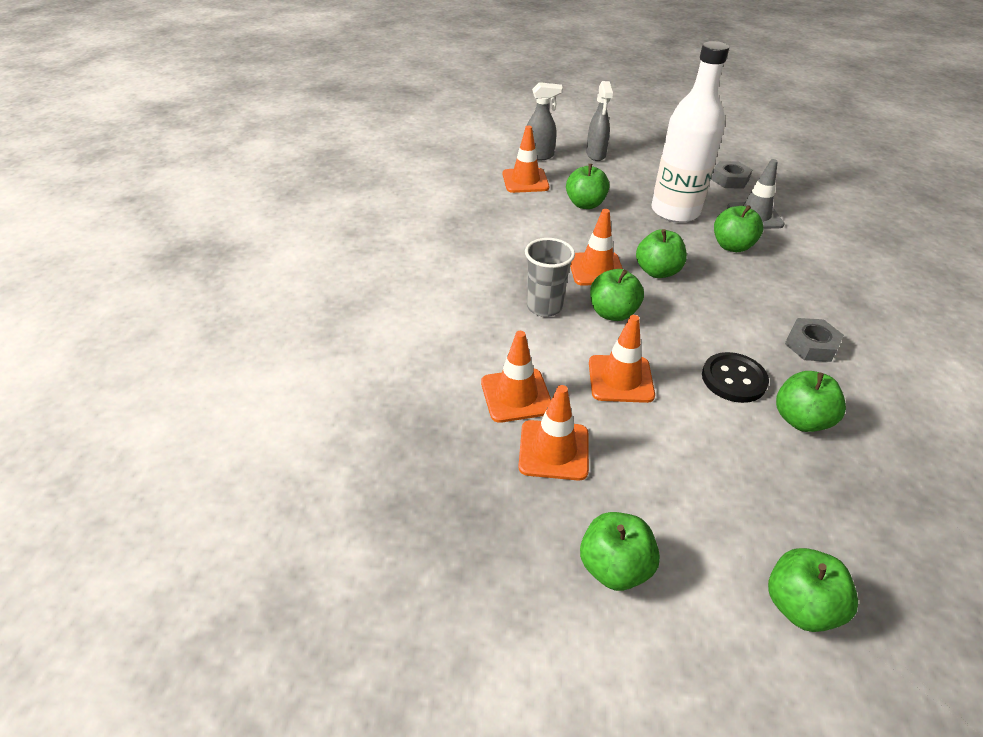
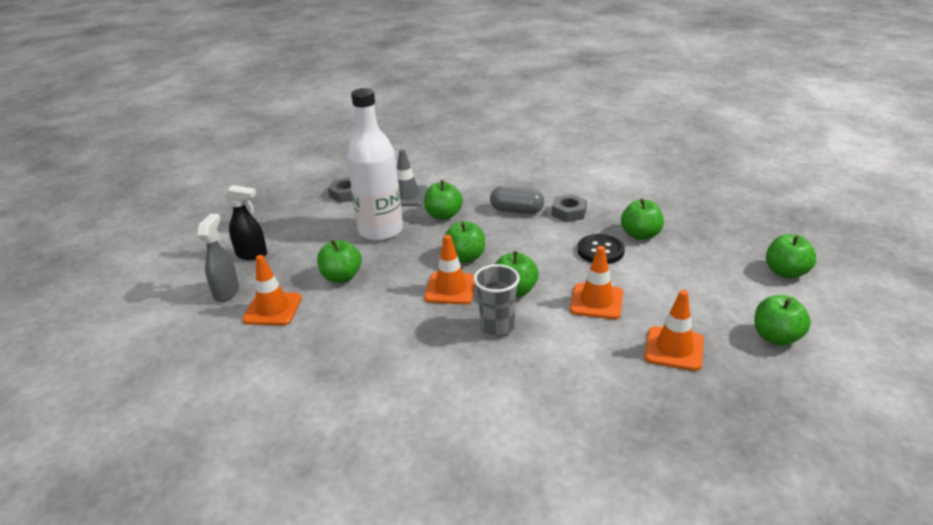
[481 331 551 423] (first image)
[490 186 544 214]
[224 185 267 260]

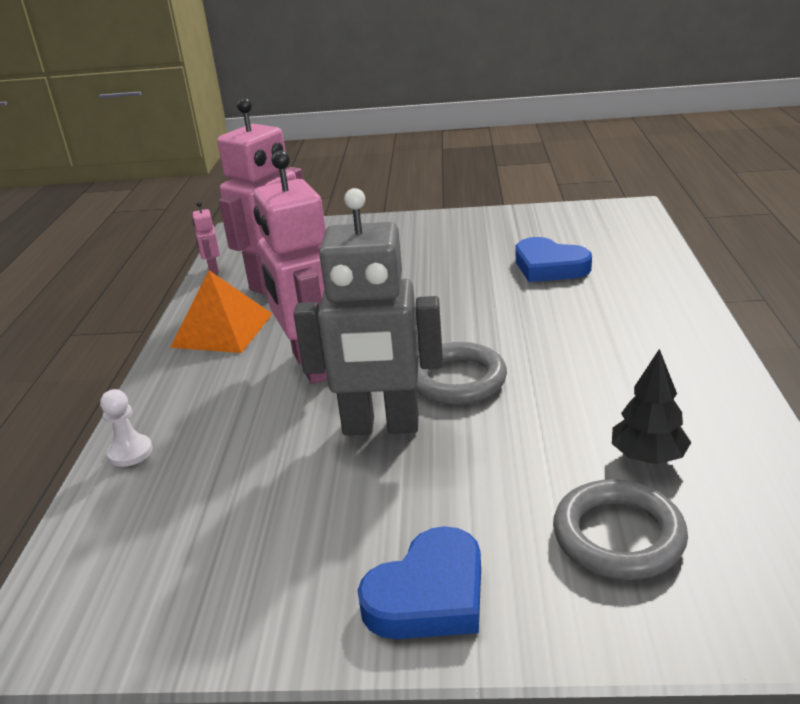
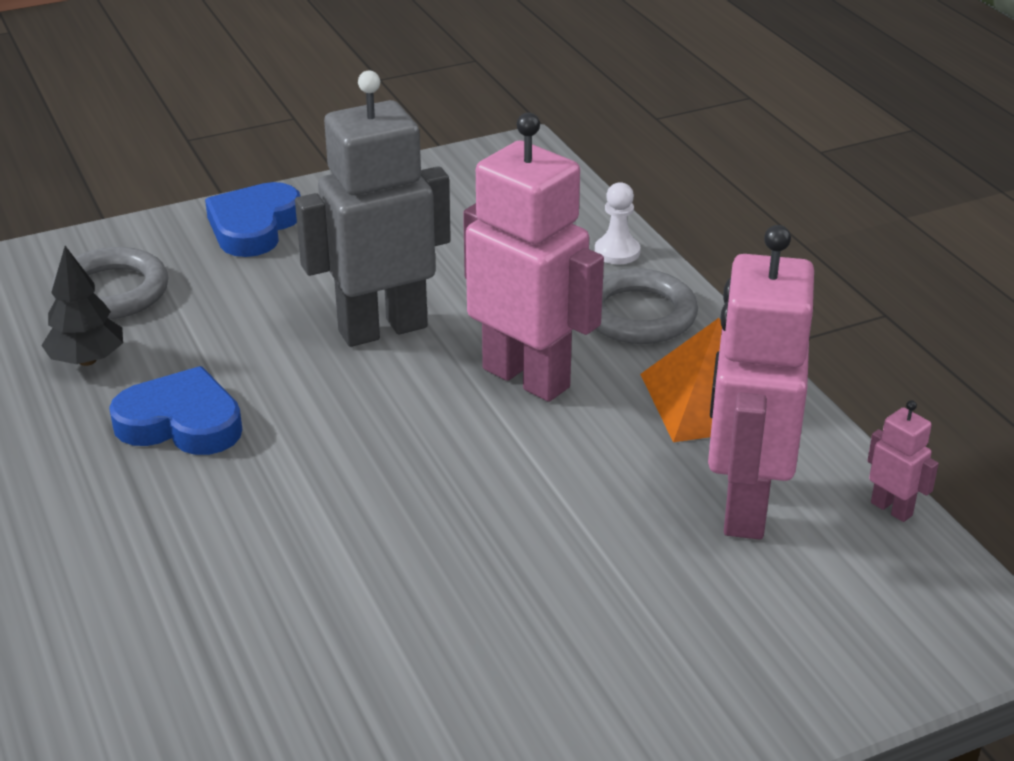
[595 268 698 344]
[109 366 242 455]

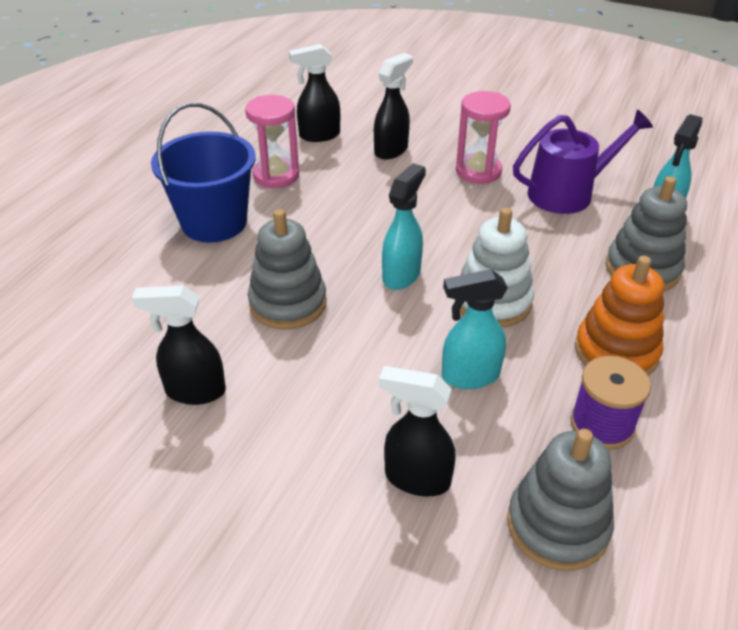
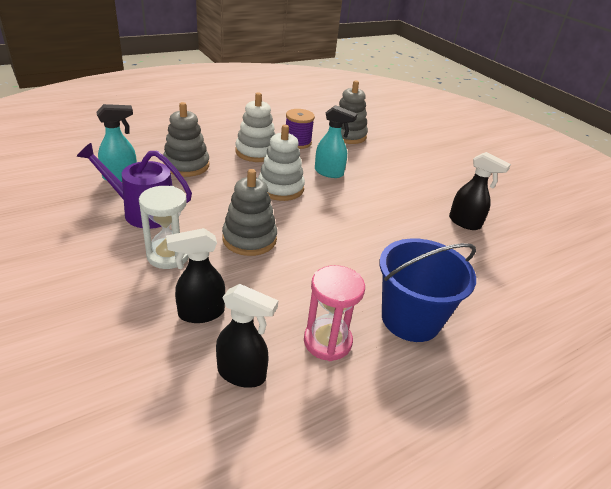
[379 366 456 497] (first image)
[382 163 426 290] (first image)
[222 169 277 256]
[139 186 189 269]
[235 92 276 162]

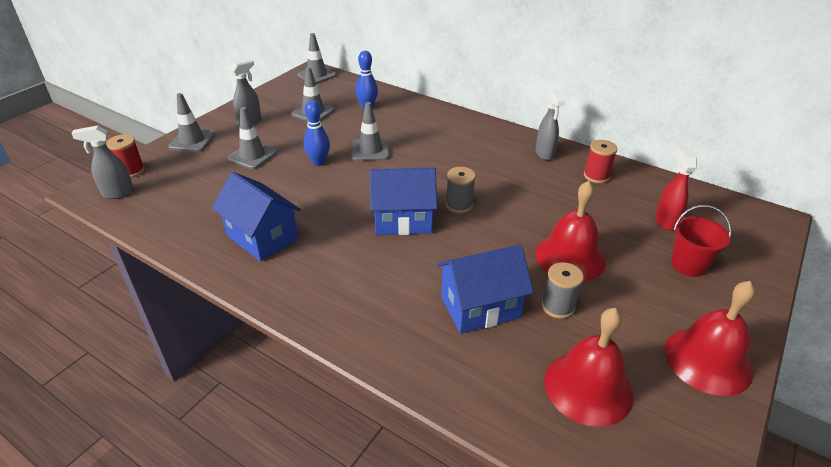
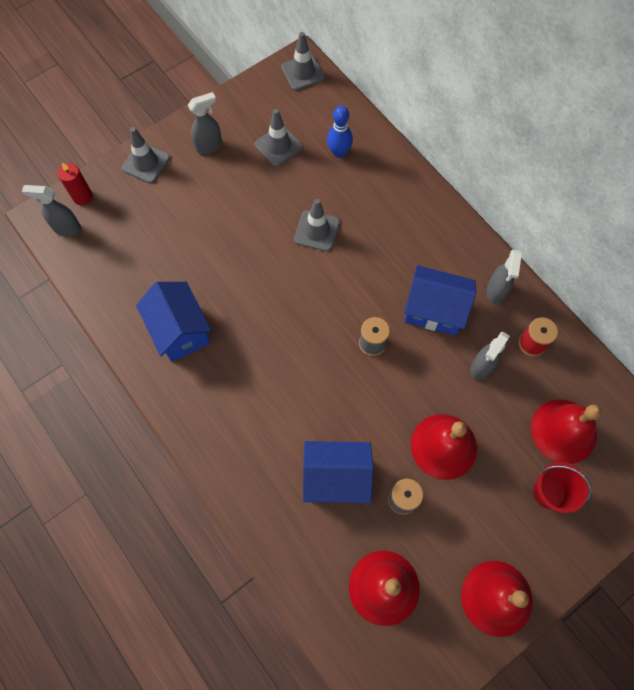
[227 107 277 169] (first image)
[303 100 330 166] (first image)
[470 332 510 380]
[404 265 476 335]
[58 162 93 205]
[531 399 602 464]

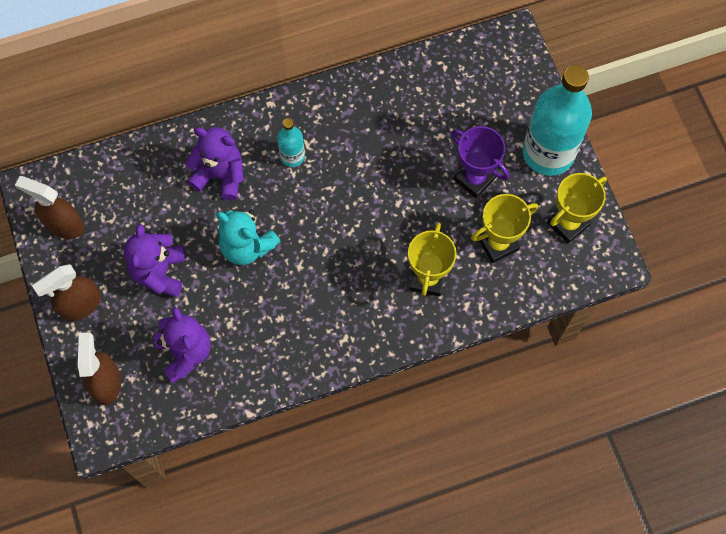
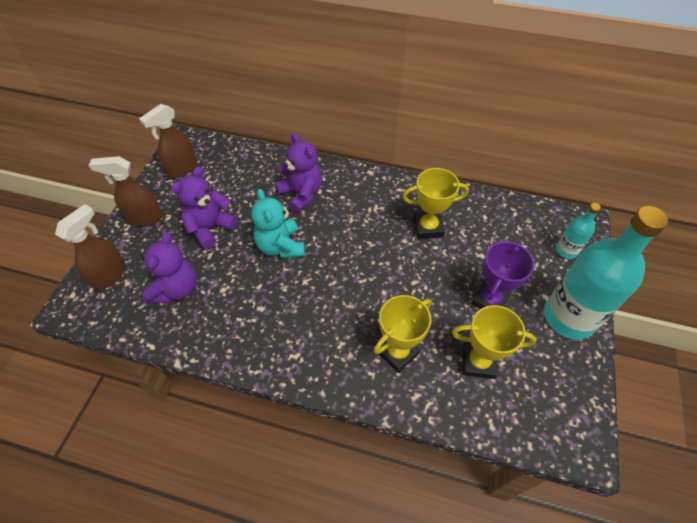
[556 203 601 259]
[402 168 469 239]
[139 104 198 178]
[471 242 535 309]

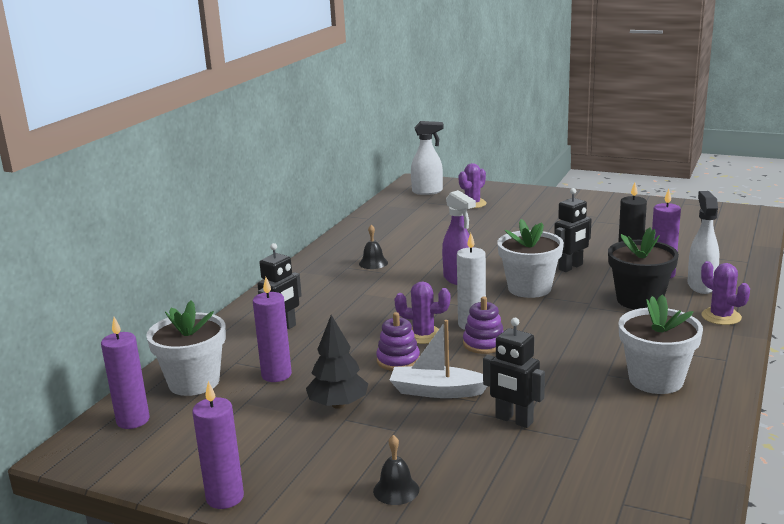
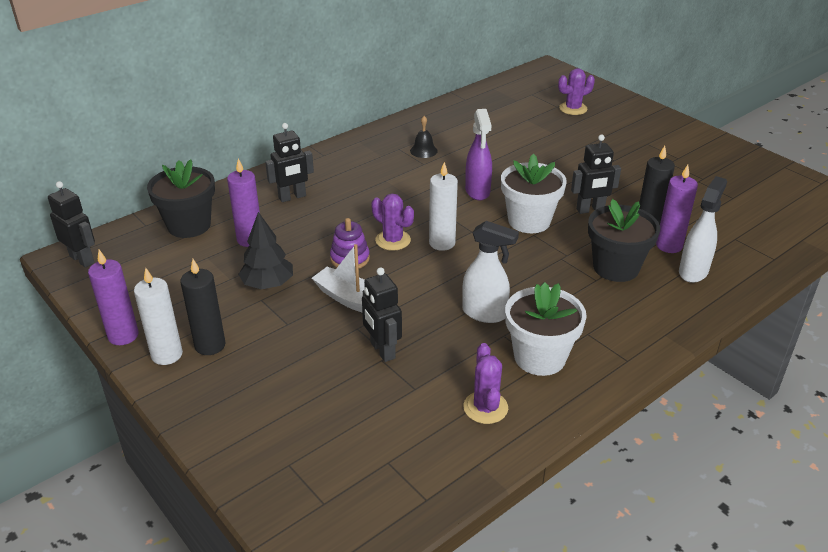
[101 317 150 429] (first image)
[373 435 419 505] (first image)
[463 296 504 354] (first image)
[48 181 95 268]
[134 267 183 365]
[180 259 225 355]
[462 221 519 323]
[463 343 508 424]
[147 159 215 238]

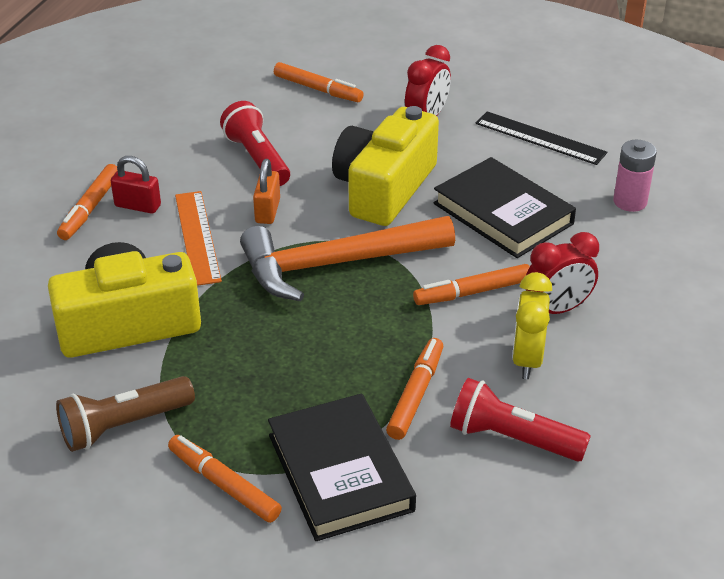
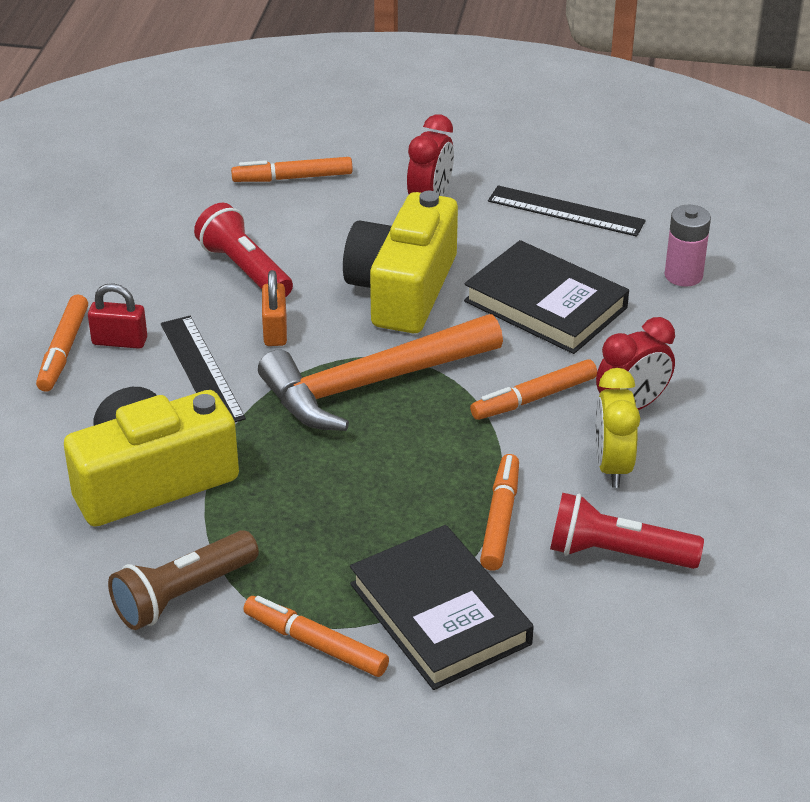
[161 316 246 422]
[231 157 353 182]

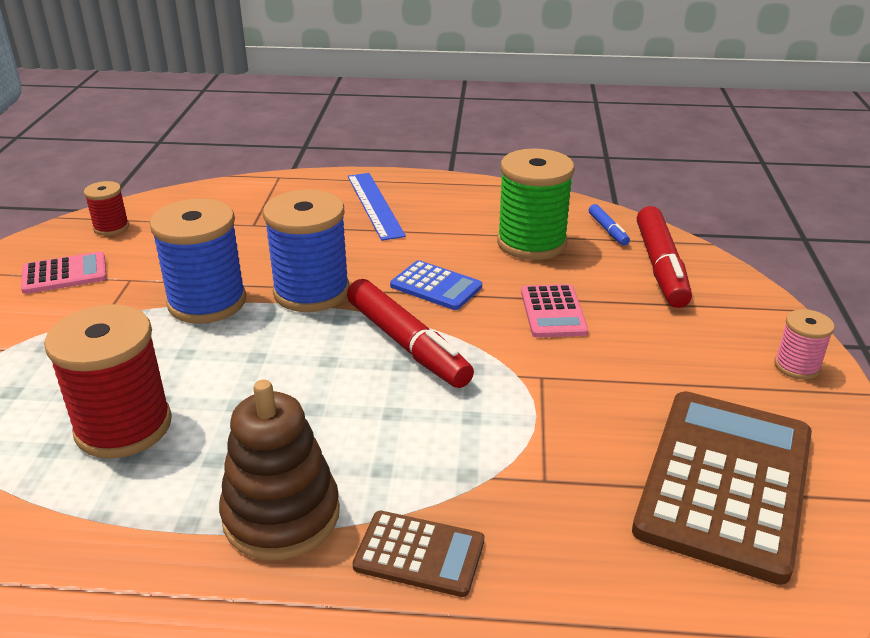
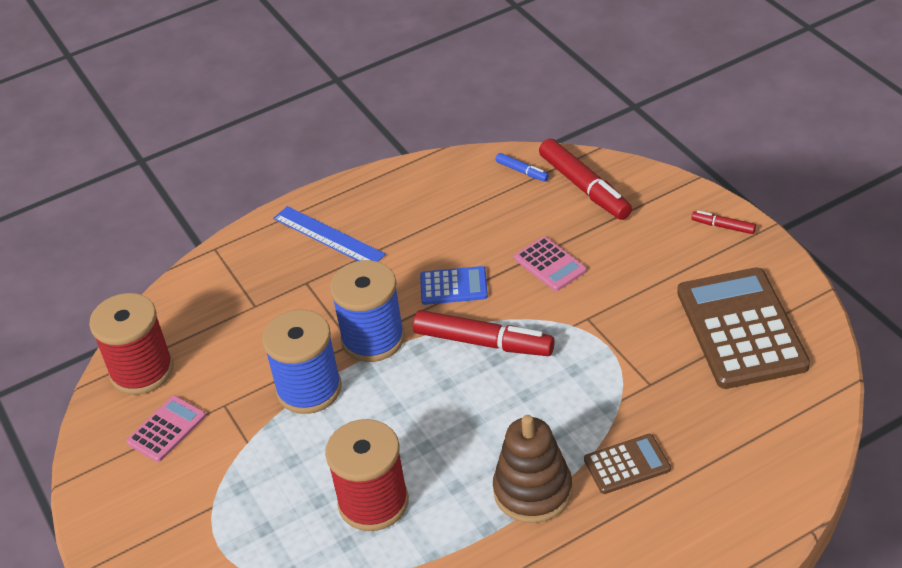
[497 148 575 260] (first image)
[691 211 756 234]
[89 293 174 395]

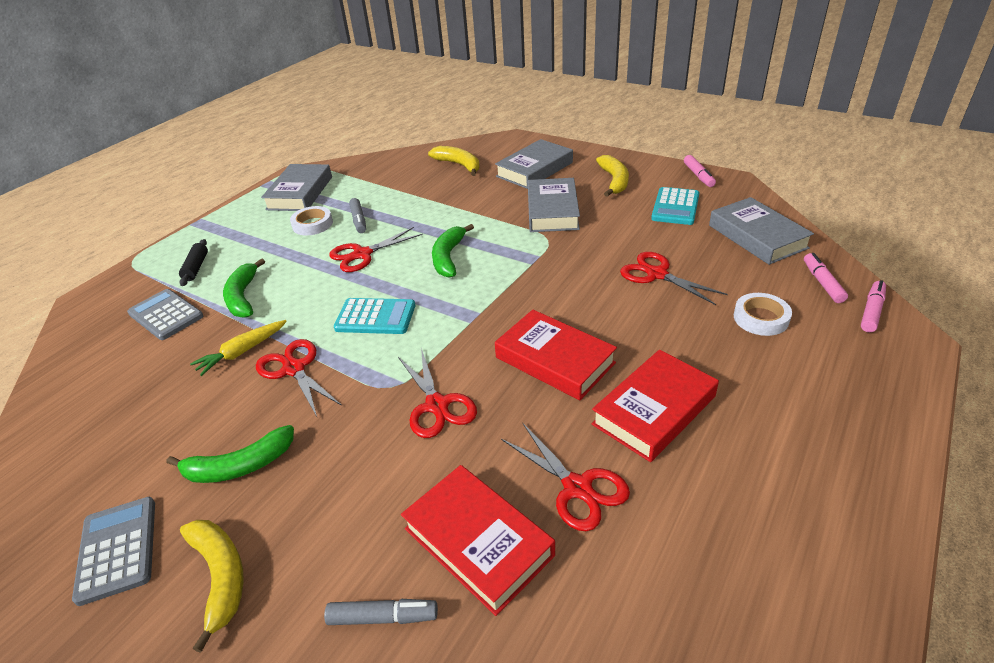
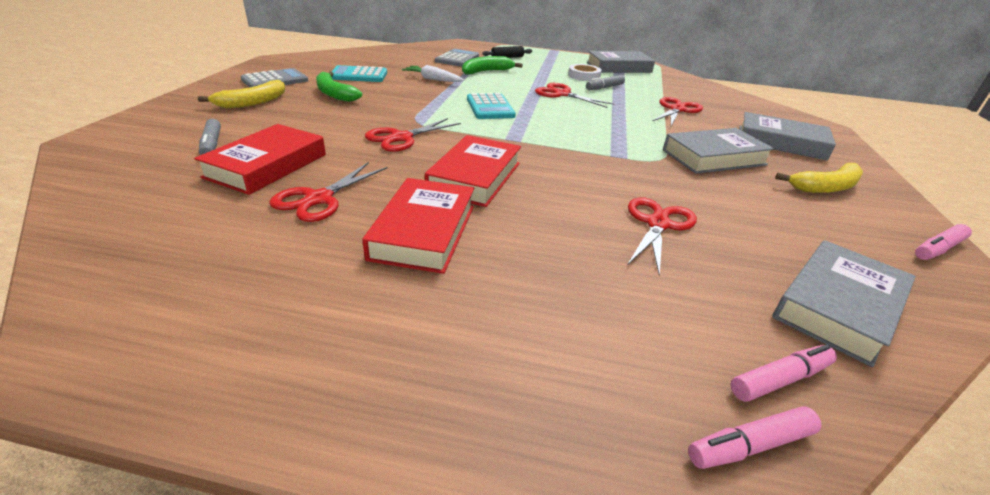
[428 146 480 176] (first image)
[432 224 474 277] (first image)
[734 293 792 336] (first image)
[653 97 703 126]
[331 65 387 82]
[402 65 464 82]
[362 178 474 274]
[688 406 822 469]

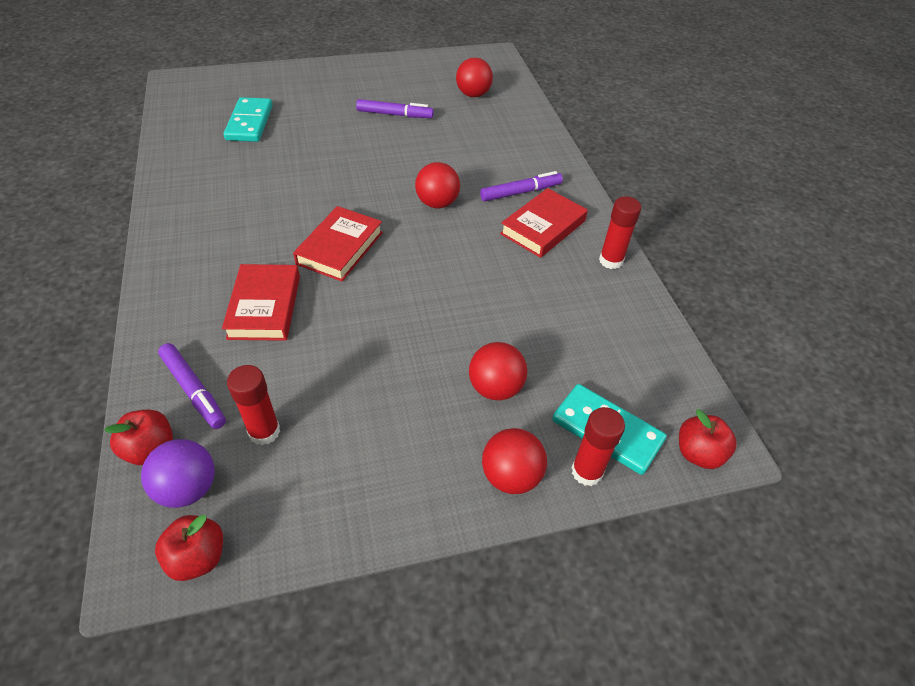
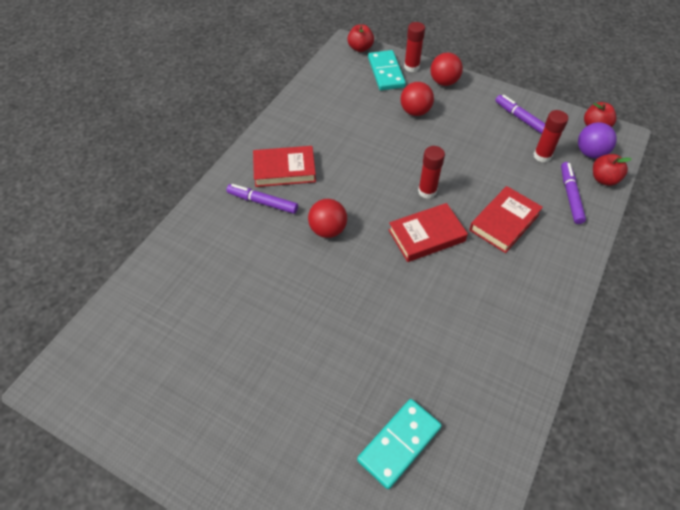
[456 58 493 97] (first image)
[495 95 545 134]
[418 146 445 199]

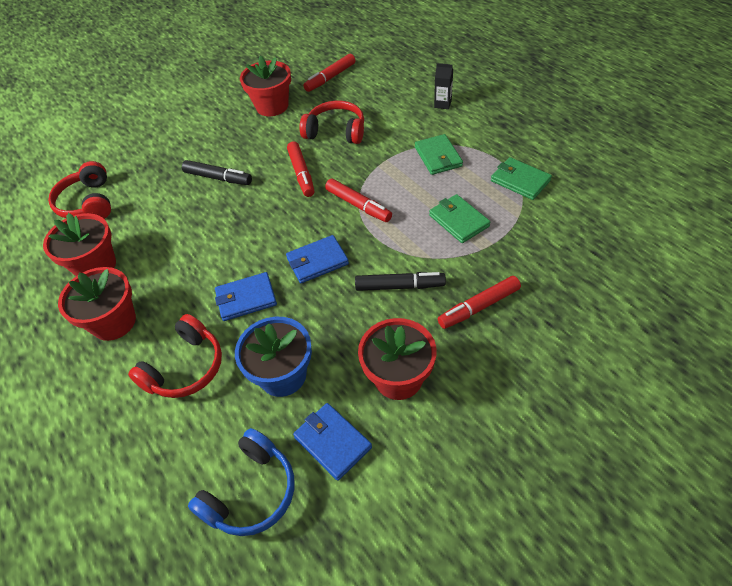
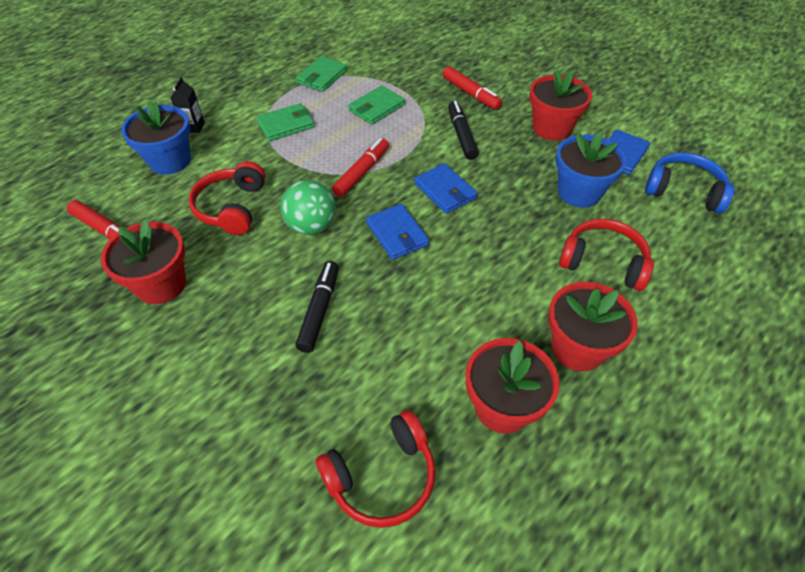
[121 101 191 175]
[366 204 429 260]
[281 180 336 235]

